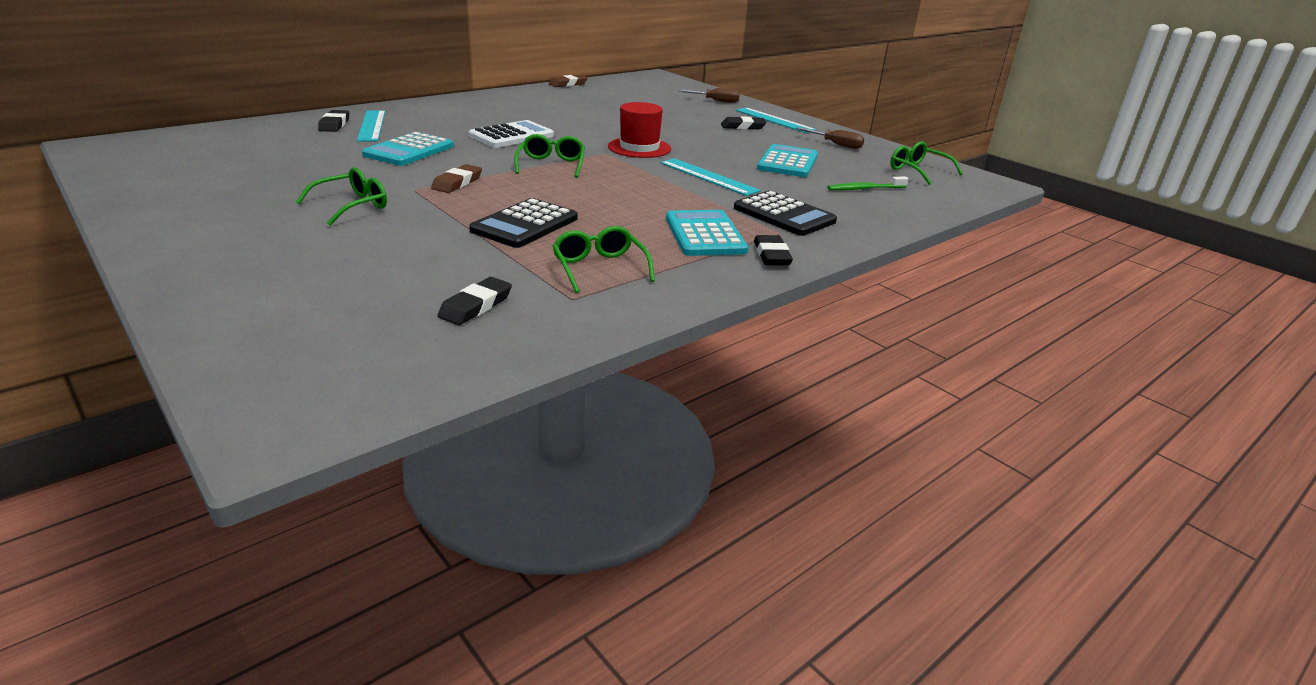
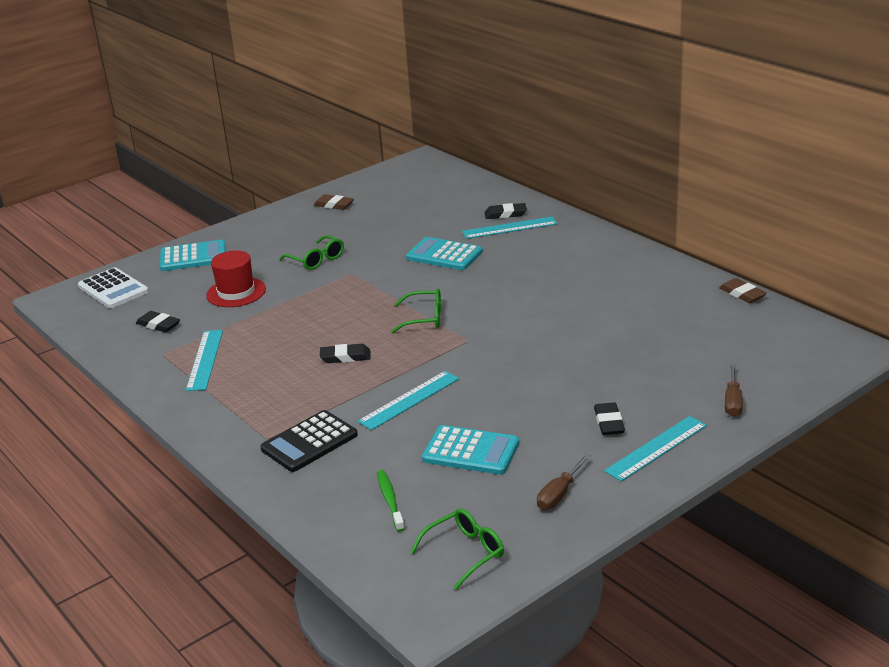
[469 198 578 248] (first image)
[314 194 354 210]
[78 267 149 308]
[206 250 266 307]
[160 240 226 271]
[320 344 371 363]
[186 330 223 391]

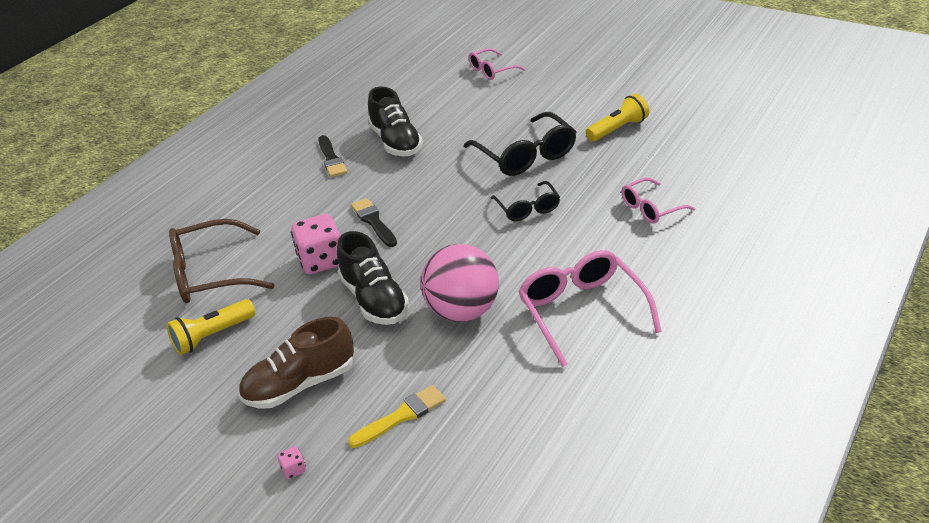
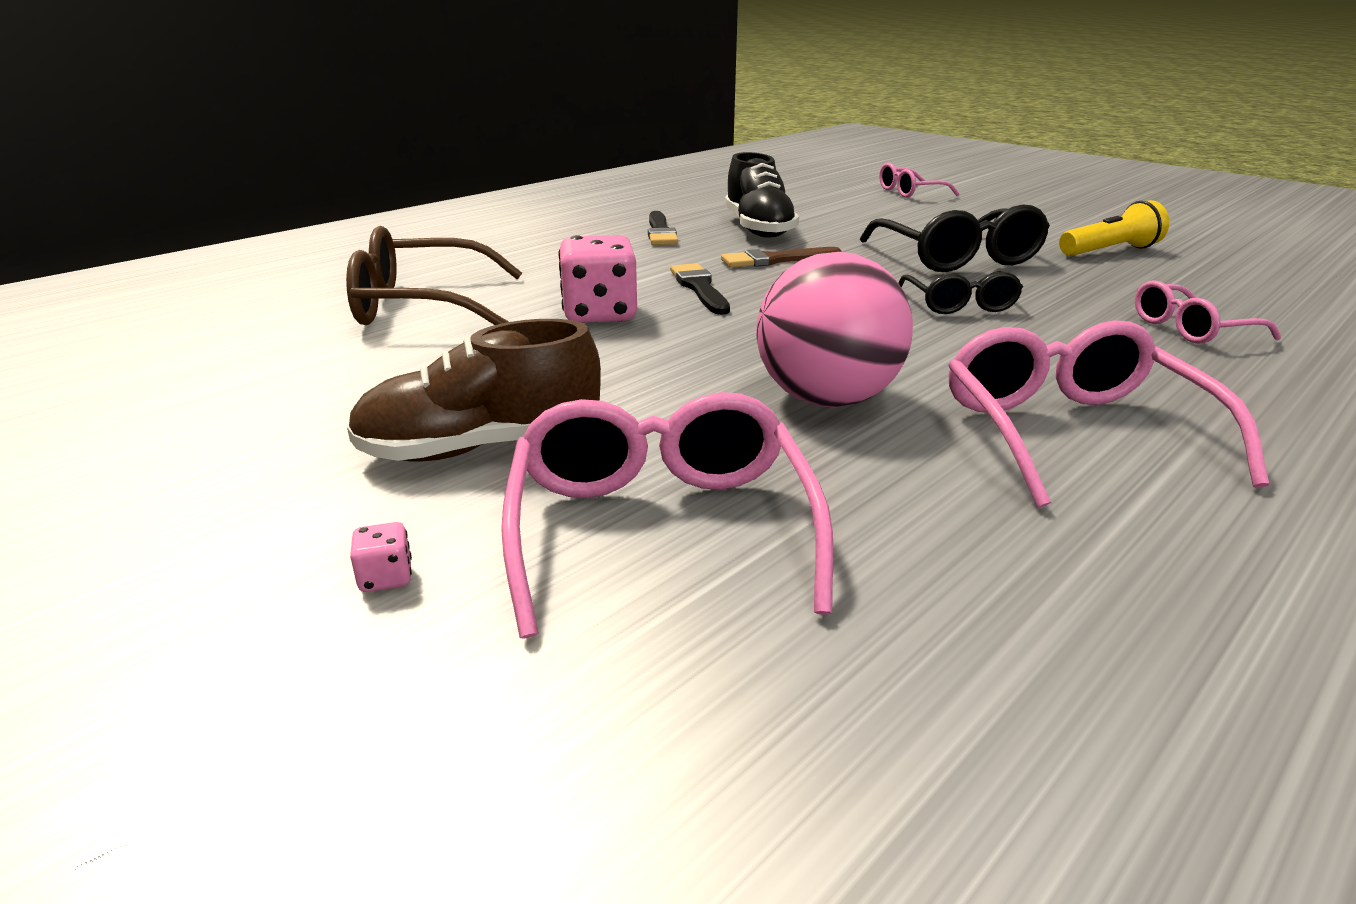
[166 299 255 355] (first image)
[337 231 409 325] (first image)
[721 247 842 268]
[501 392 834 638]

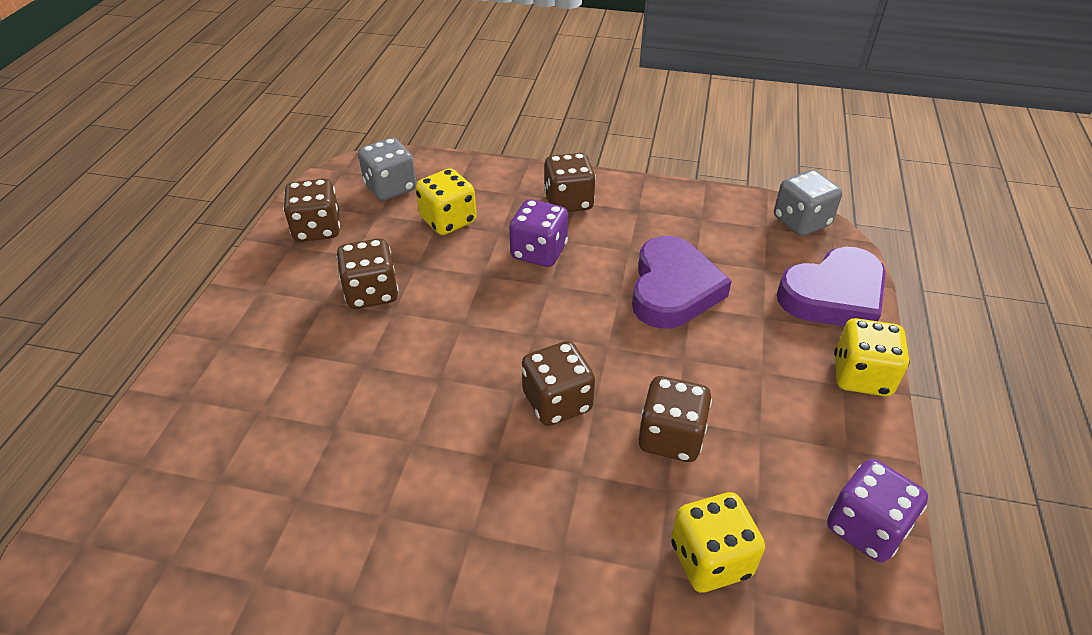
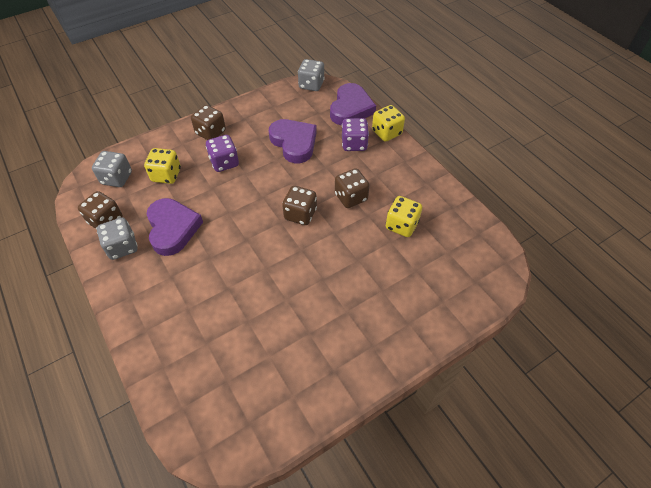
[97 217 138 260]
[342 118 369 151]
[147 198 203 256]

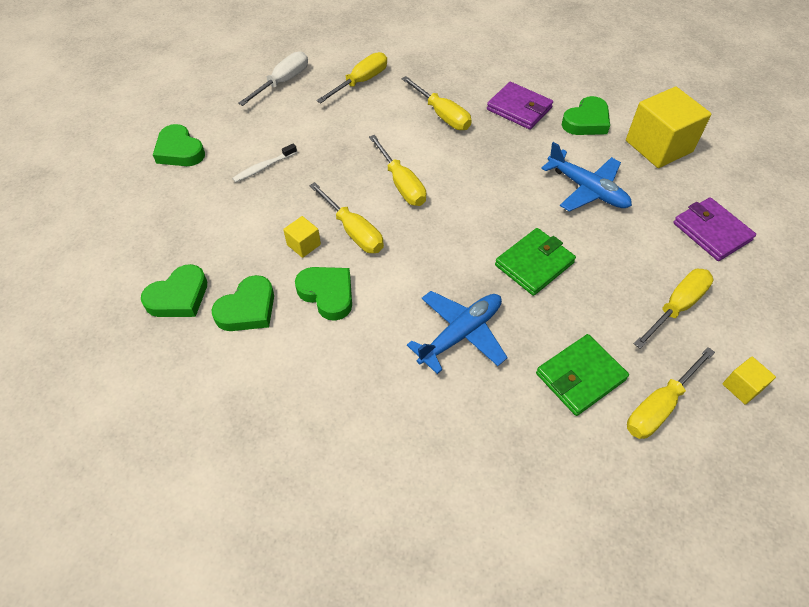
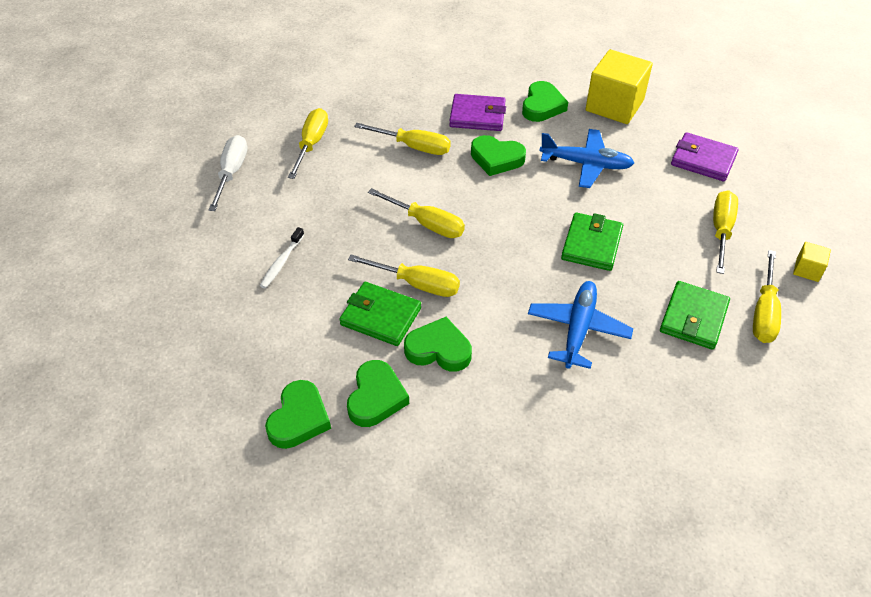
[471 135 526 176]
[339 282 421 346]

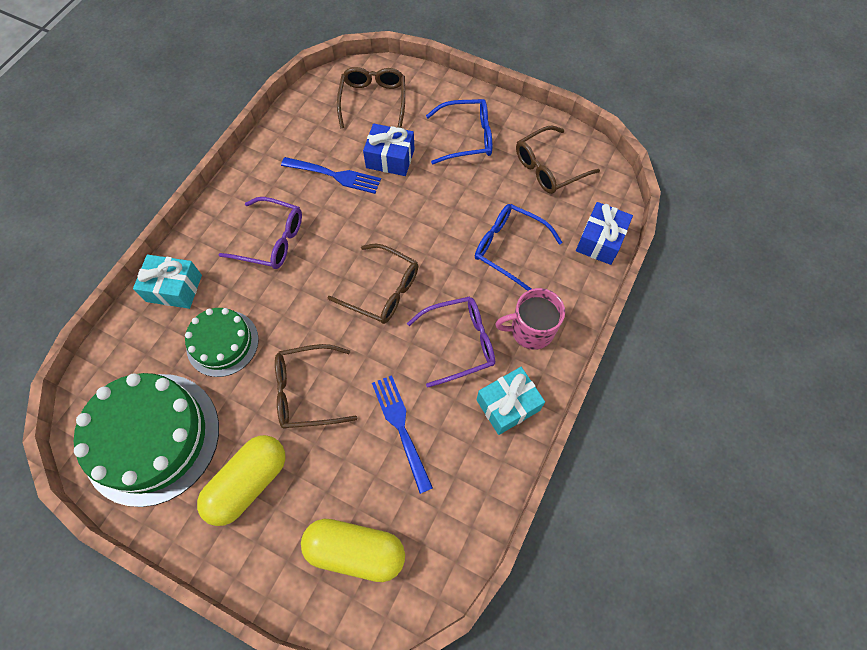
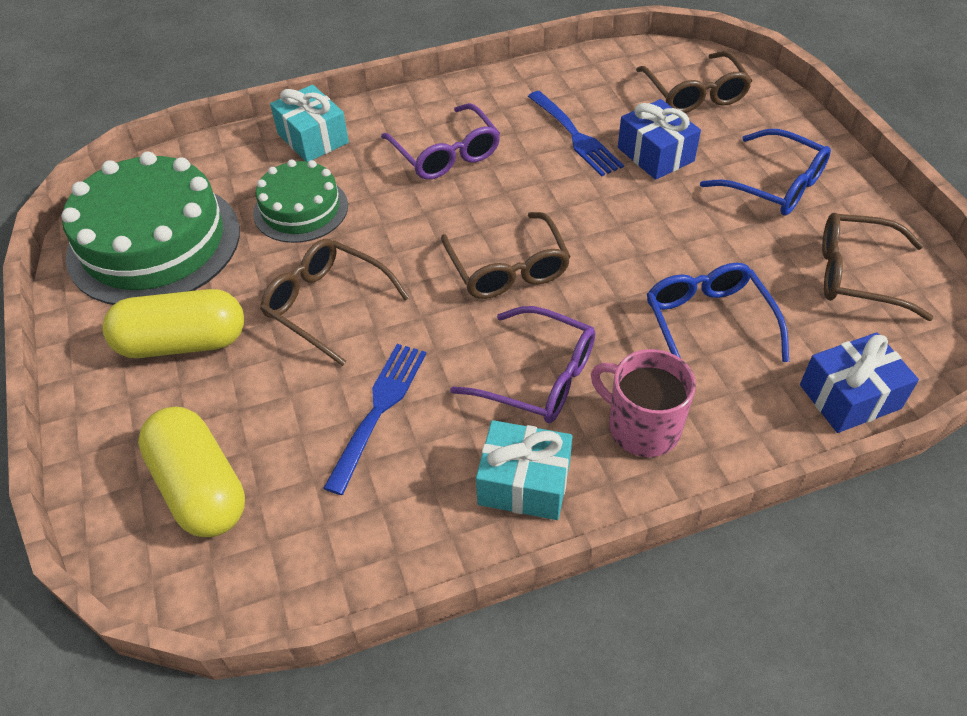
[636 51 752 113]

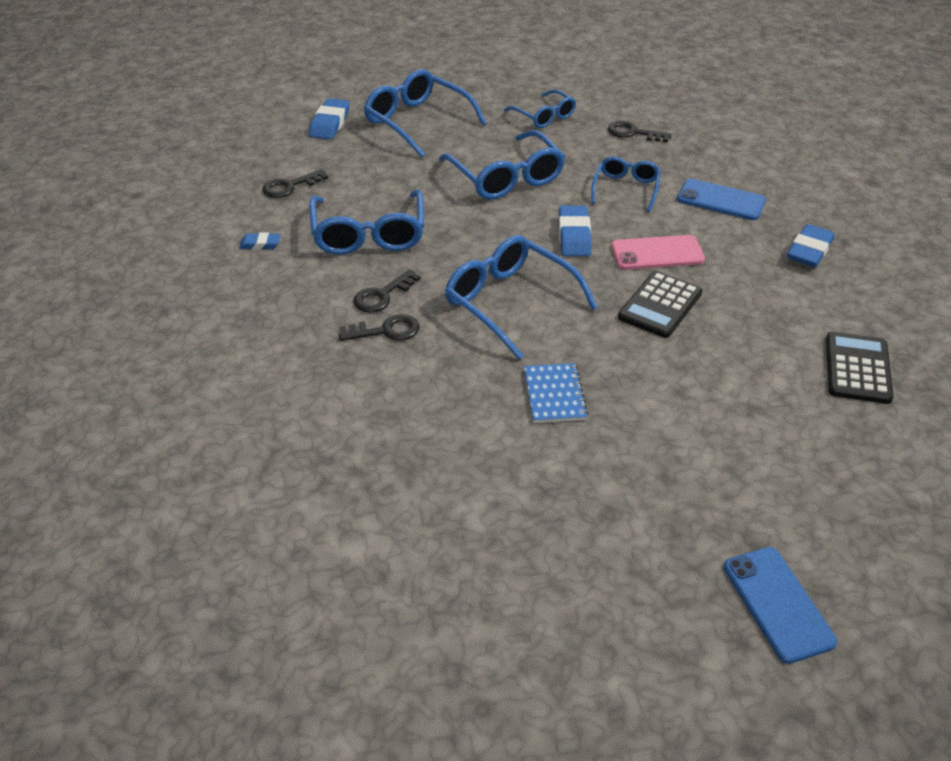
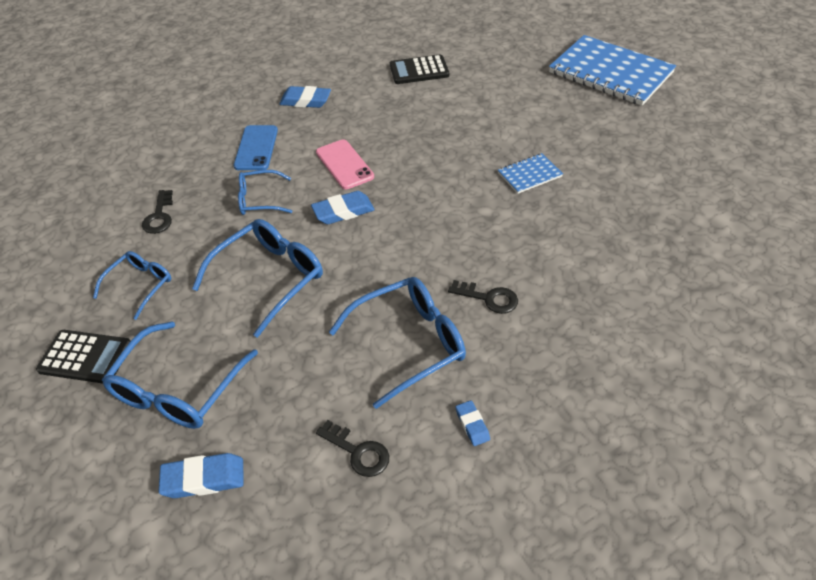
[339 314 420 341] (first image)
[445 235 598 360] (first image)
[36 330 130 383]
[549 35 676 106]

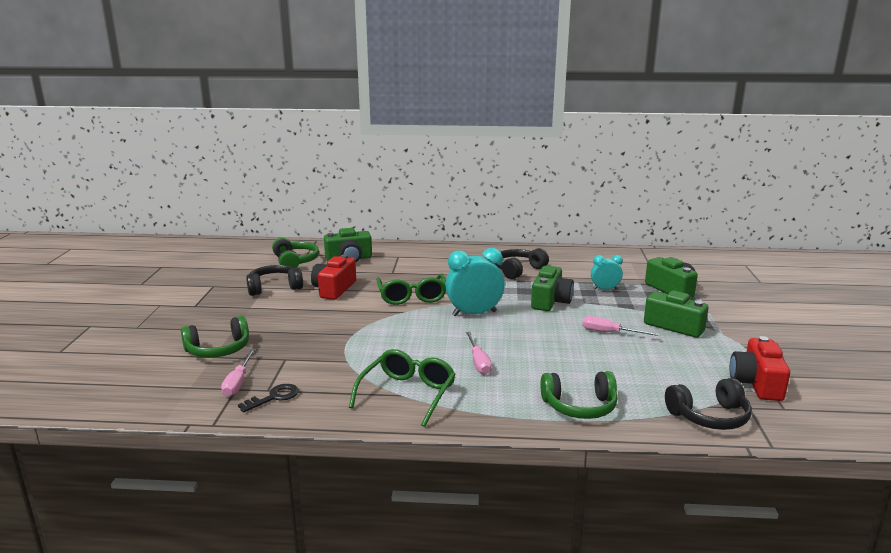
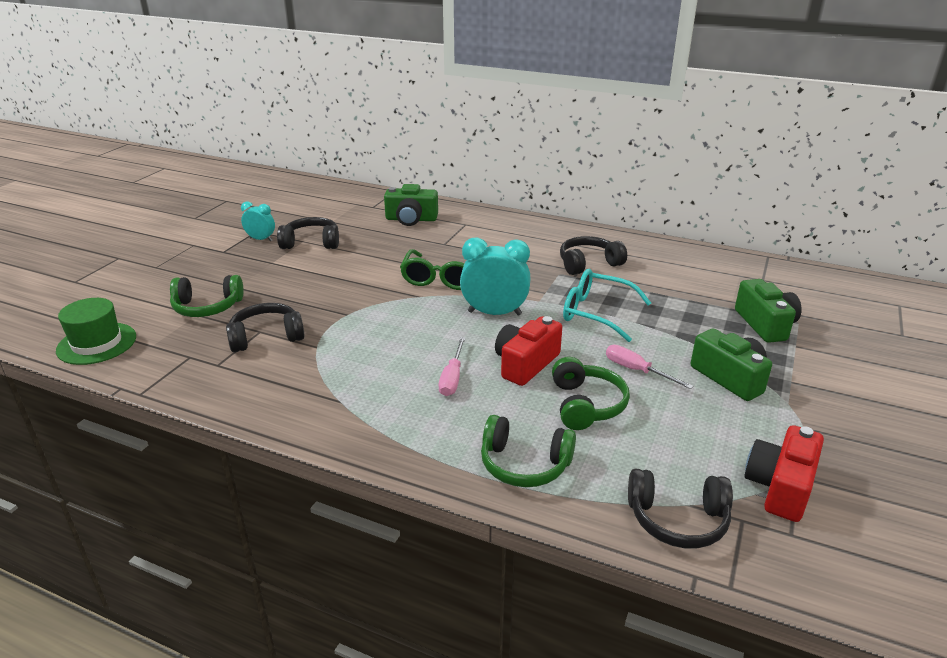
[221 349 255 397] (first image)
[238 384 299 413] (first image)
[349 349 456 427] (first image)
[56 298 136 365]
[226 303 305 352]
[552 357 630 430]
[495 316 562 386]
[241 202 275 241]
[563 269 651 342]

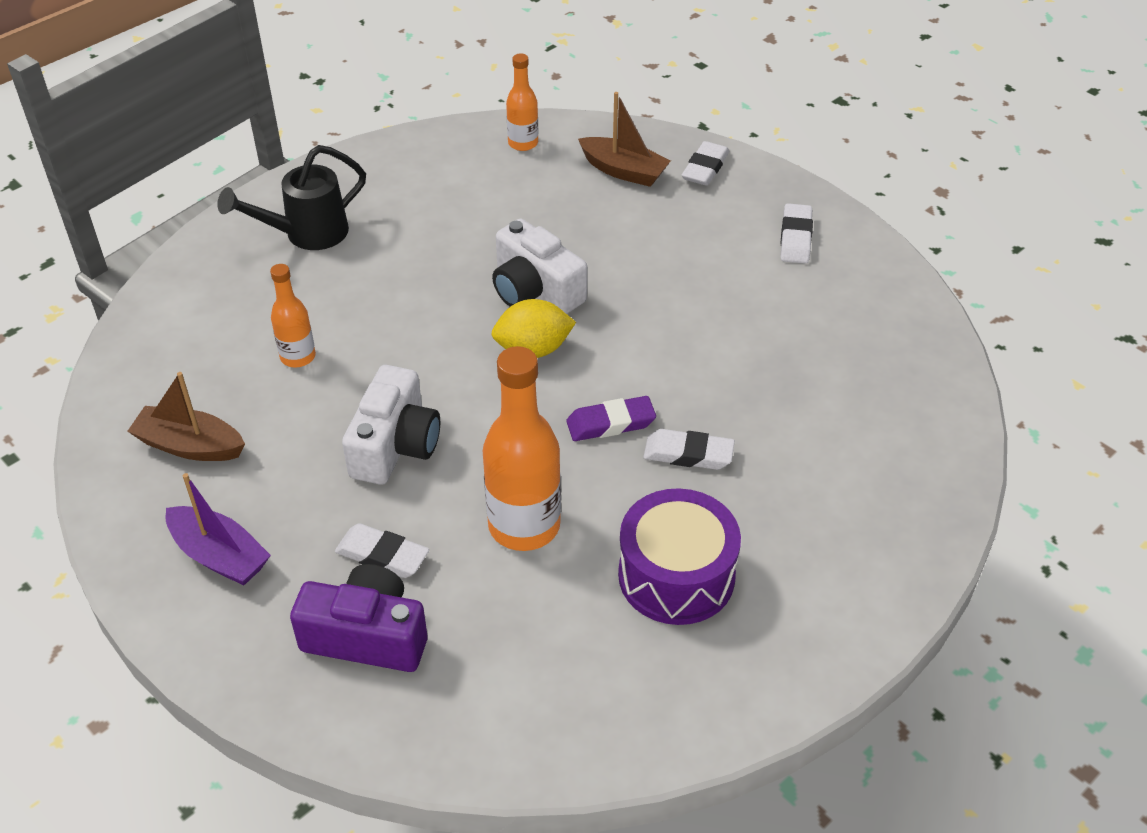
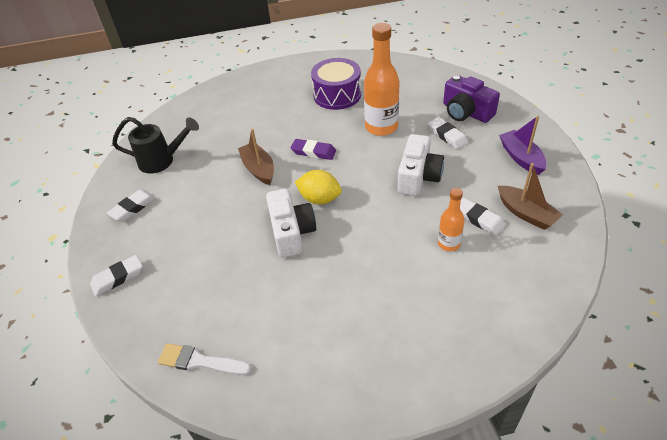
[112 117 199 173]
[238 129 274 185]
[460 198 505 236]
[158 343 252 375]
[397 134 444 196]

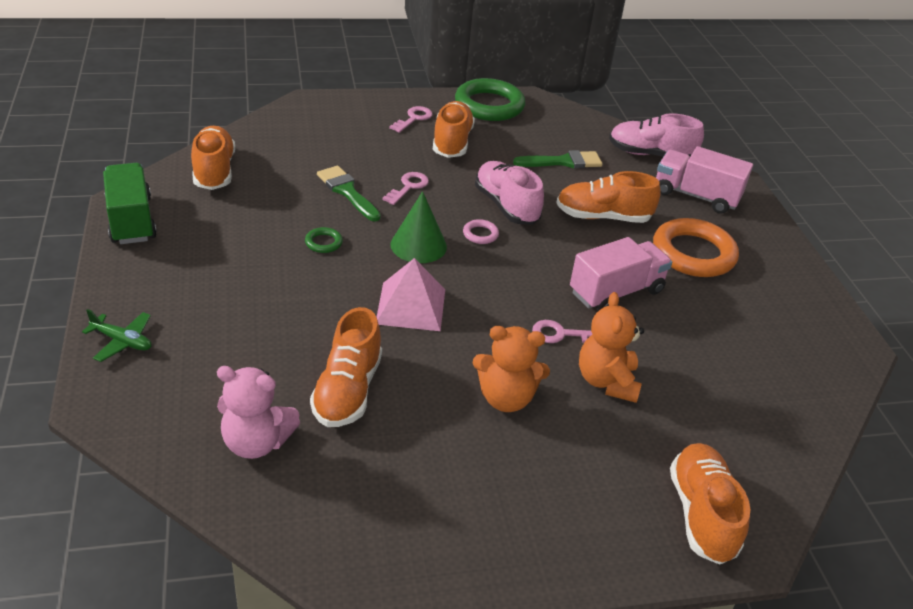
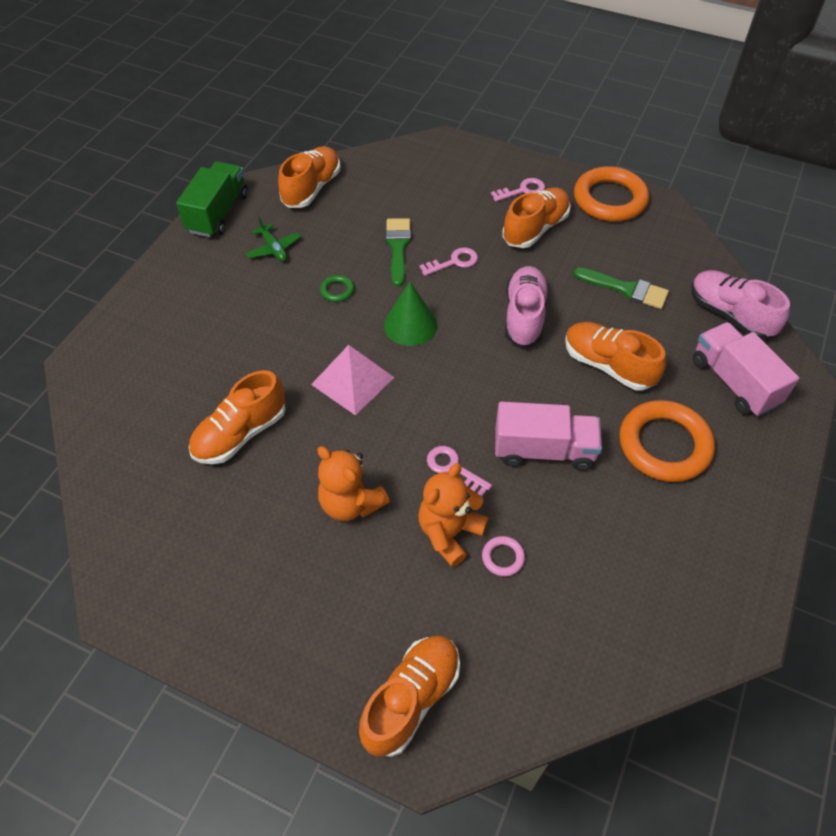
[217 366 300 459] (first image)
[245 217 301 261]
[482 536 525 576]
[574 166 649 222]

